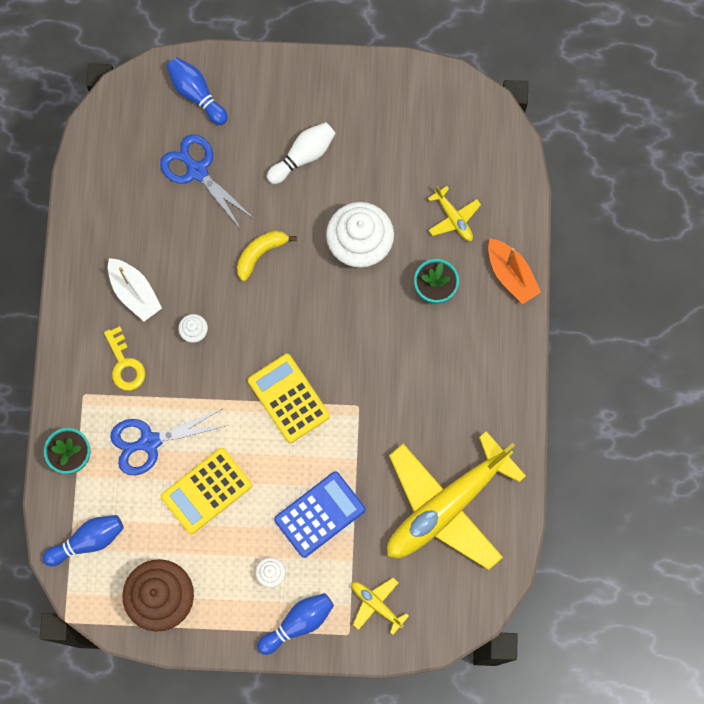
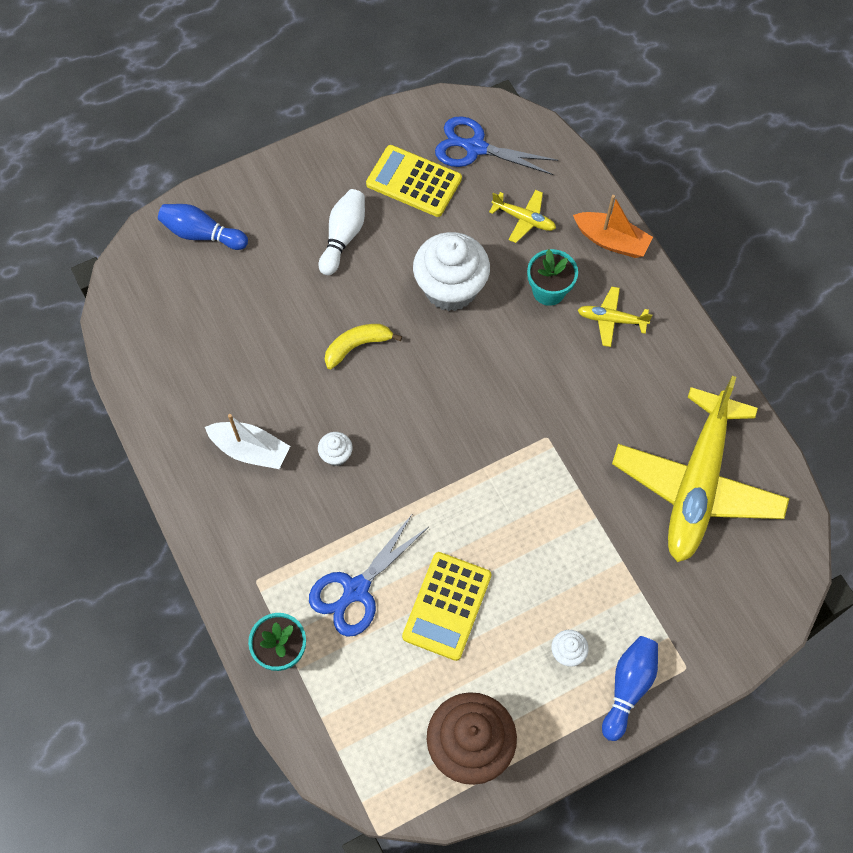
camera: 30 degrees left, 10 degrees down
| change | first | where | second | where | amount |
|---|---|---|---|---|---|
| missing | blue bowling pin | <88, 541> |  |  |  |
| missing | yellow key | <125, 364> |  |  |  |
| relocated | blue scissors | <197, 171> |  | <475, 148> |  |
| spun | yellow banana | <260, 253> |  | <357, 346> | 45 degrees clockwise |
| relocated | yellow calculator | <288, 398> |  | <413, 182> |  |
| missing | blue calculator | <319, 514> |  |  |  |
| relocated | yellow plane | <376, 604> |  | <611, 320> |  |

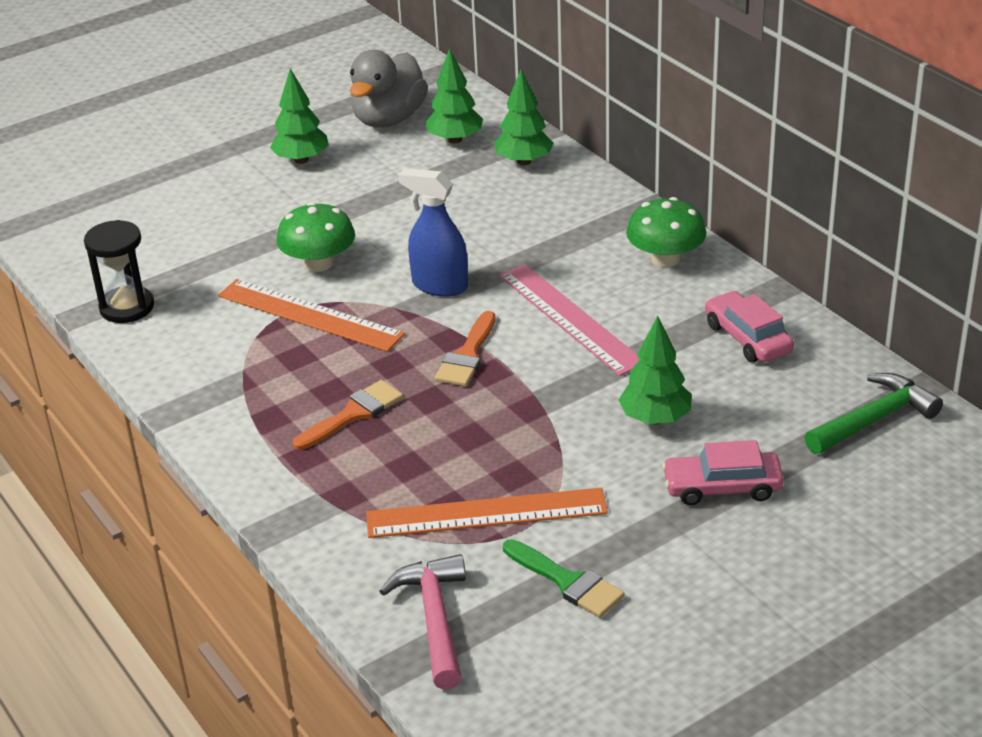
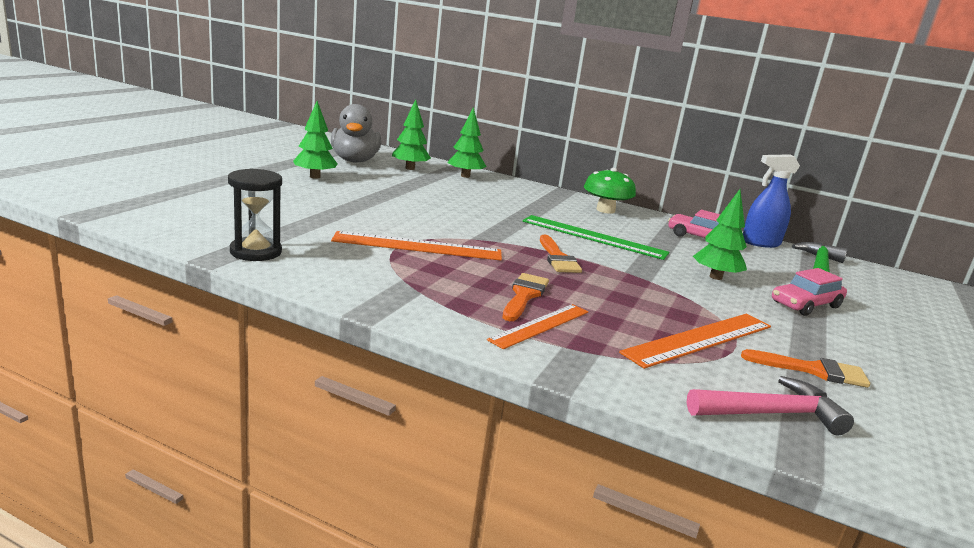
camera: 35 degrees left, 15 degrees down
| change | first | where | second | where | amount |
|---|---|---|---|---|---|
| missing | green mushroom | <319, 263> |  |  |  |
| spun | pink hammer | <434, 619> |  | <771, 414> | 120 degrees clockwise |
| relocated | blue spray bottle | <439, 285> |  | <760, 243> |  |
| colour | pink ruler | <570, 318> | green ruler | <593, 237> |  |
| colour | green brush | <567, 582> | orange brush | <812, 370> |  |
| appeared |  |  | orange ruler | <540, 325> |  |

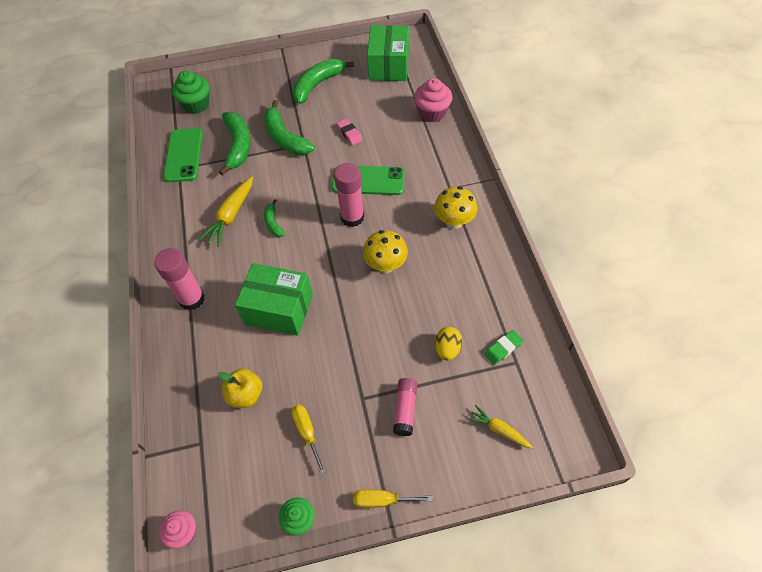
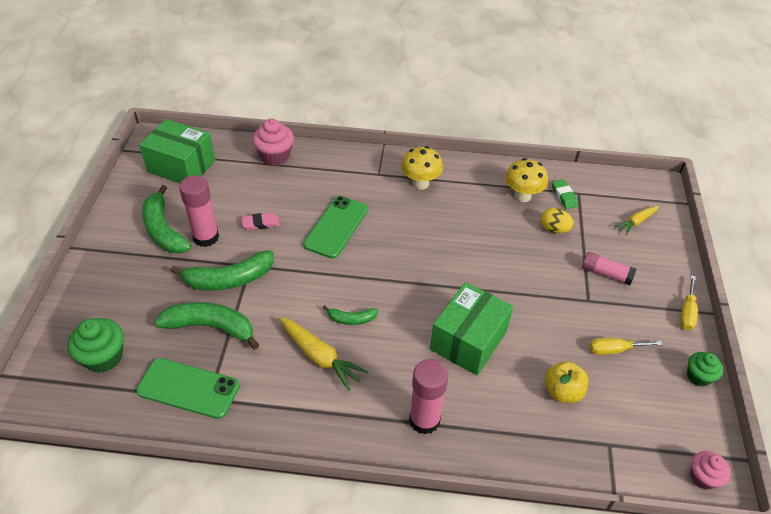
camera: 75 degrees left, 10 degrees down
| change | first | where | second | where | amount |
|---|---|---|---|---|---|
| relocated | pink glue stick | <352, 217> |  | <206, 237> |  |
| relocated | yellow mushroom | <385, 265> |  | <522, 196> |  |

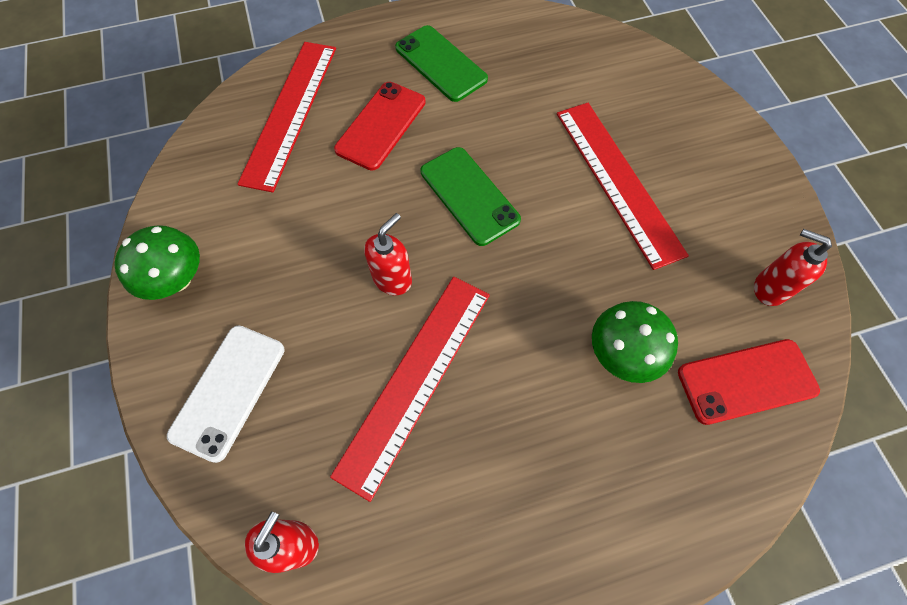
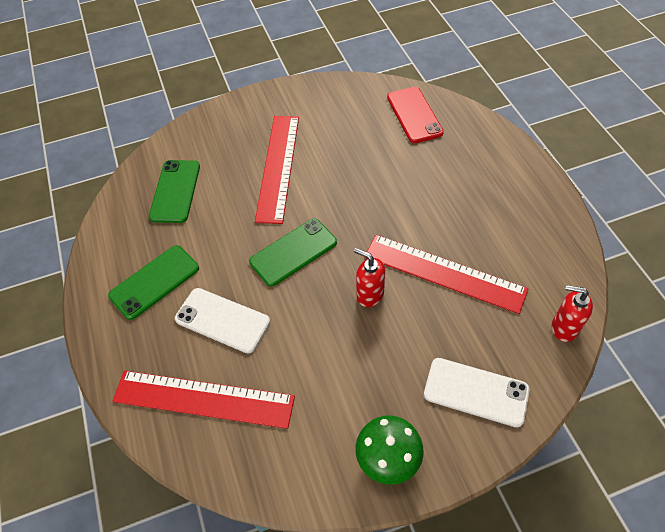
camera: 90 degrees left, 10 degrees down
| change | first | where | second | where | amount |
|---|---|---|---|---|---|
| colour | red phone | <381, 125> | white phone | <222, 320> |  |
| spun | red ruler | <617, 181> |  | <278, 167> | 60 degrees counterclockwise |
| missing | green mushroom | <622, 353> |  |  |  |
| missing | red soap dispenser | <769, 288> |  |  |  |
| appeared |  |  | green phone | <175, 191> |  |

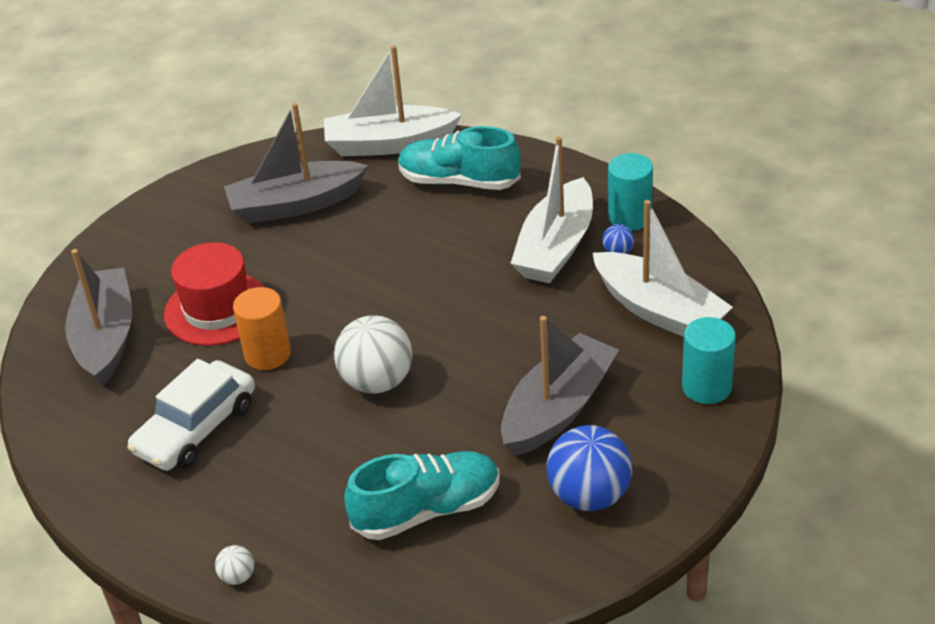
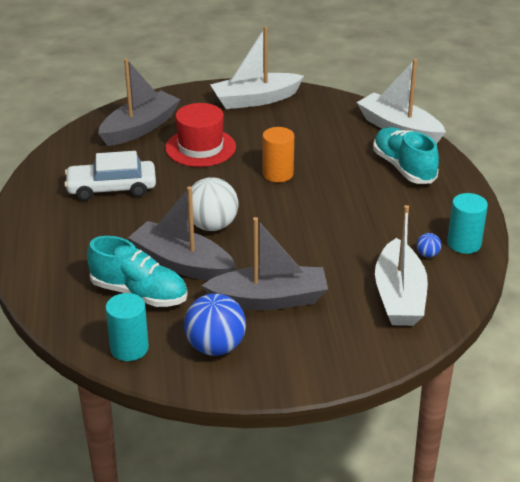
camera: 45 degrees right, 5 degrees down
| change | first | where | second | where | amount |
|---|---|---|---|---|---|
| missing | white ball | <237, 577> |  |  |  |
| relocated | grey boat | <296, 204> |  | <182, 264> |  |
| relocated | orange cylinder | <267, 354> |  | <277, 174> |  |
| relocated | white boat | <556, 247> |  | <255, 99> |  |
| relocated | turquoise cylinder | <706, 387> |  | <129, 348> |  |

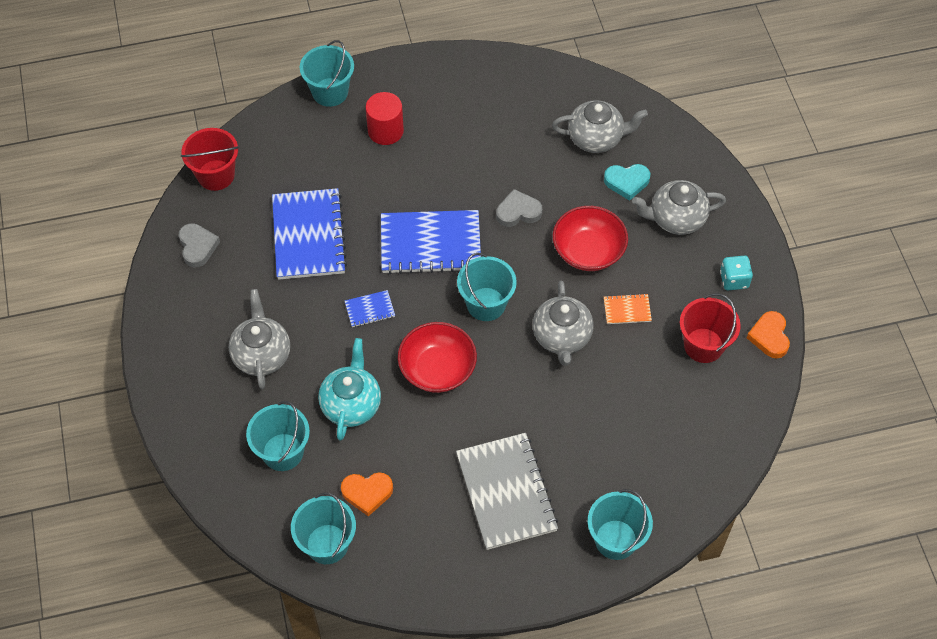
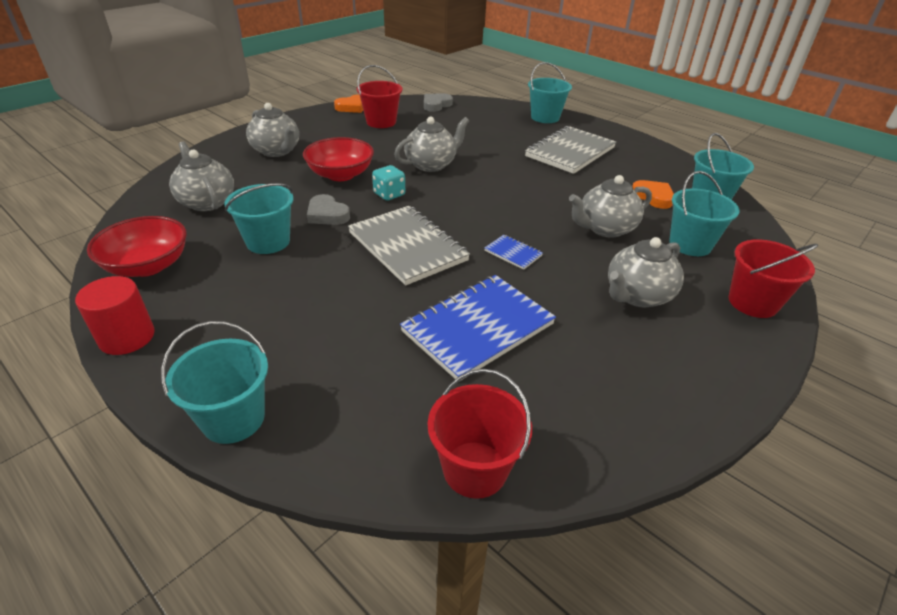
camera: 125 degrees left, 20 degrees down
| change | first | where | second | where | amount |
|---|---|---|---|---|---|
| relocated | grey heart | <197, 247> |  | <436, 105> |  |
| colour | turquoise teapot | <351, 404> | grey teapot | <605, 228> |  |
| relocated | red cylinder | <385, 131> |  | <127, 337> |  |
| colour | blue notebook | <430, 244> | grey notebook | <407, 247> |  |
| relocated | red bowl | <437, 369> |  | <148, 266> |  |
| relocated | turquoise bucket | <486, 304> |  | <268, 242> |  |
| missing | turquoise heart | <627, 182> |  |  |  |
| missing | orange notebook | <627, 310> |  |  |  |
| relocated | turquoise dice | <734, 280> |  | <389, 194> |  |
| appeared |  |  | red bucket | <752, 302> |  |

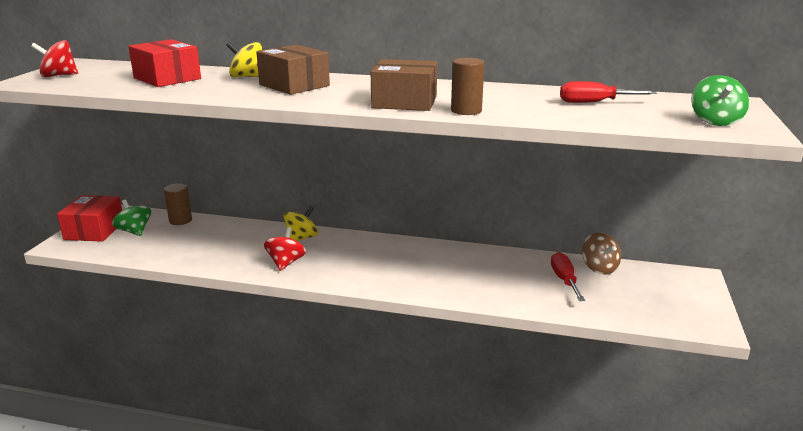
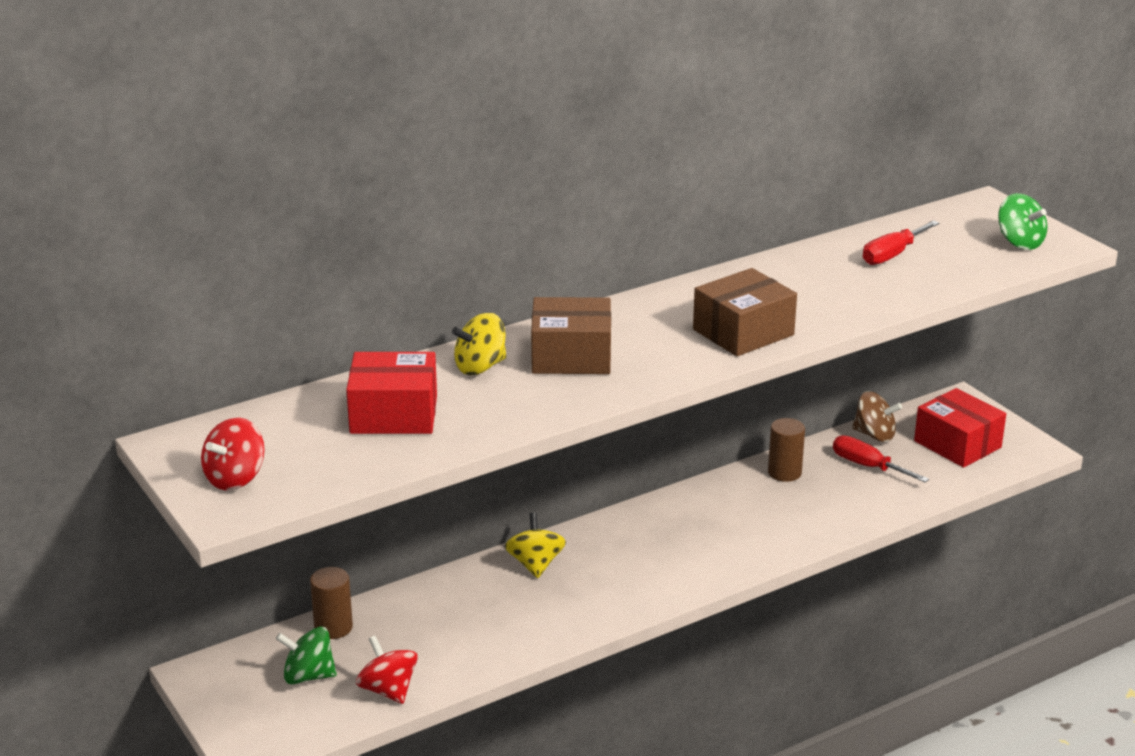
camera: 45 degrees left, 5 degrees up
| change | first | where | second | where | amount |
|---|---|---|---|---|---|
| relocated | red box | <94, 230> |  | <957, 444> |  |
| relocated | red spinning top | <286, 263> |  | <388, 690> |  |
| relocated | brown cylinder | <466, 111> |  | <784, 472> |  |

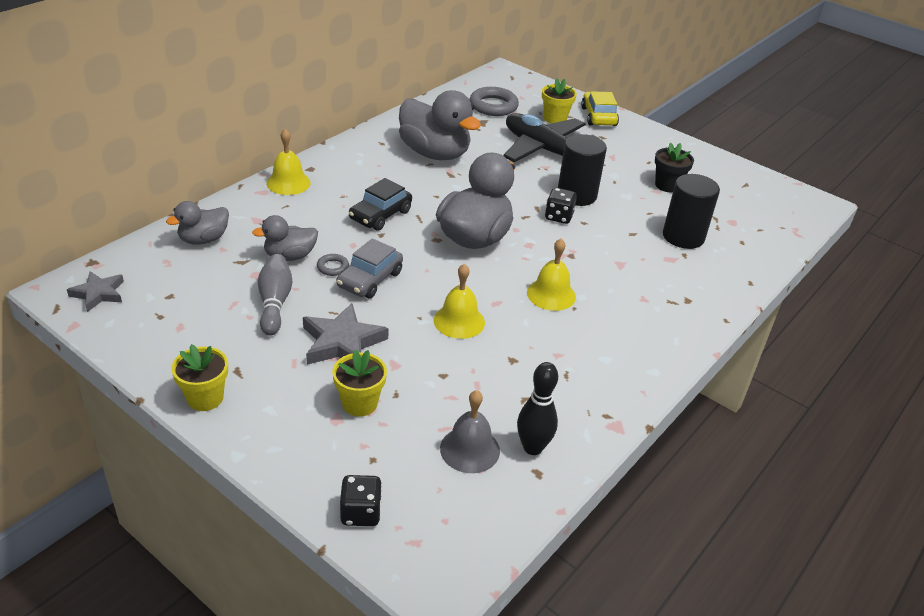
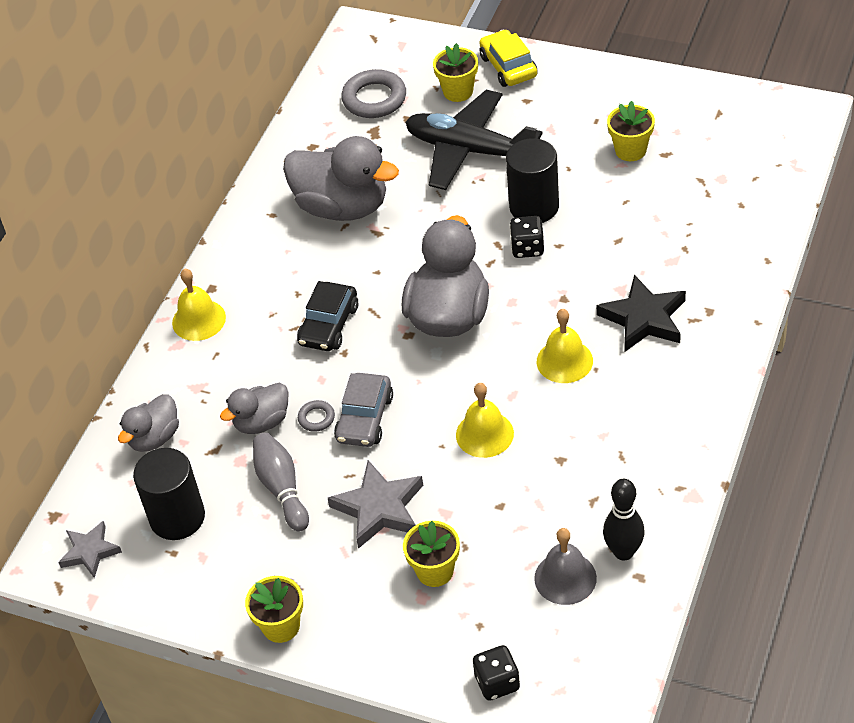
camera: 10 degrees left, 10 degrees up
| change | first | where | second | where | amount |
|---|---|---|---|---|---|
| colour | black flower pot | <667, 185> | yellow flower pot | <630, 150> |  |
| relocated | black cylinder | <683, 236> |  | <177, 517> |  |
| appeared |  |  | black star | <644, 318> |  |

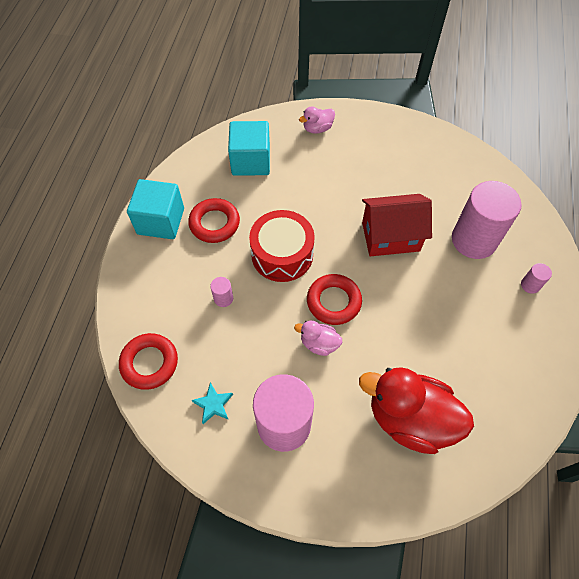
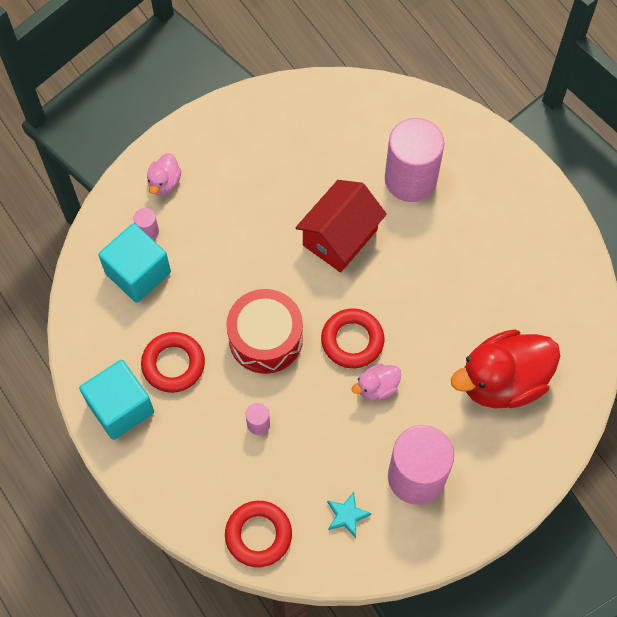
camera: 45 degrees left, 5 degrees up
| change | first | where | second | where | amount |
|---|---|---|---|---|---|
| relocated | pink cylinder | <530, 285> |  | <148, 231> |  |

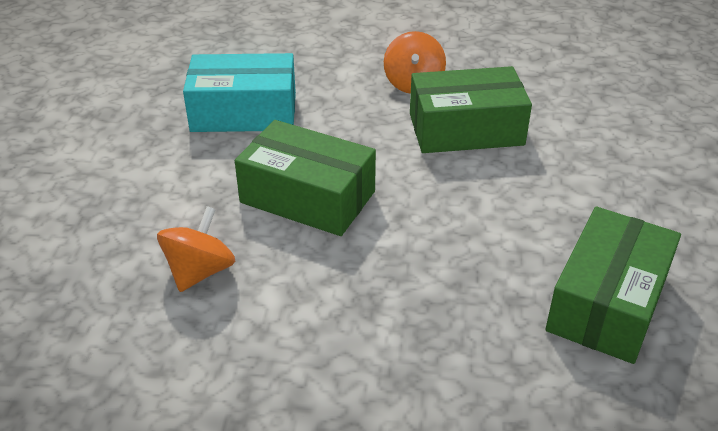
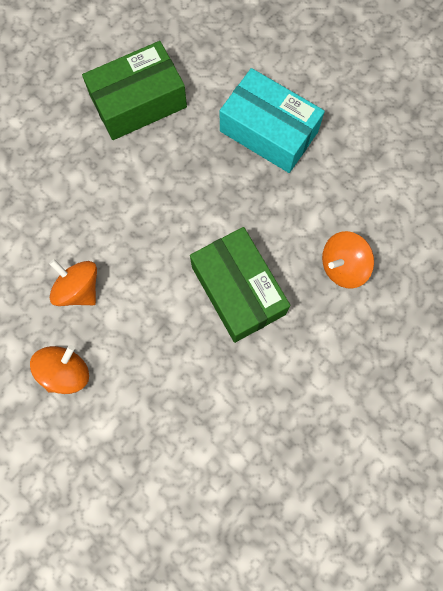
camera: 145 degrees left, 35 degrees up
| change | first | where | second | where | amount |
|---|---|---|---|---|---|
| relocated | turquoise box | <244, 112> |  | <269, 131> |  |
| exchanged | green box | <466, 129> | orange spinning top | <78, 289> |  |

